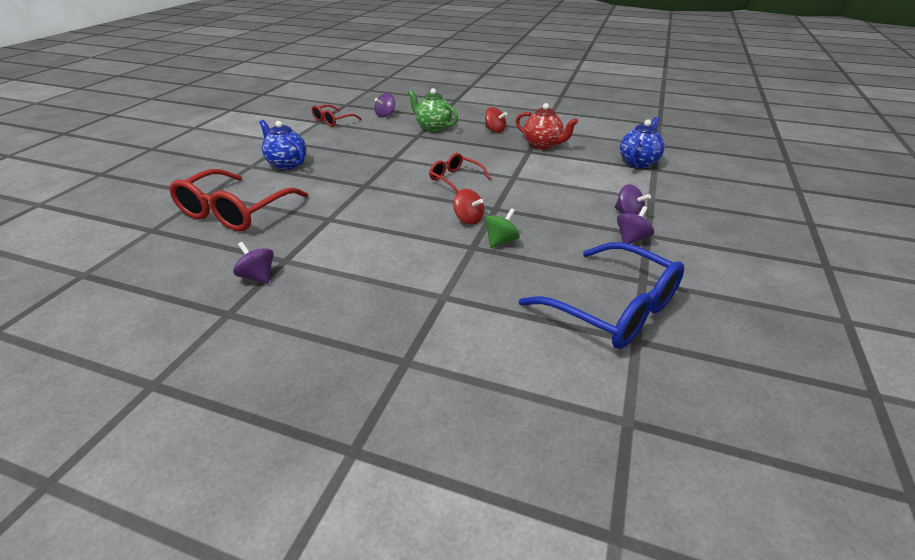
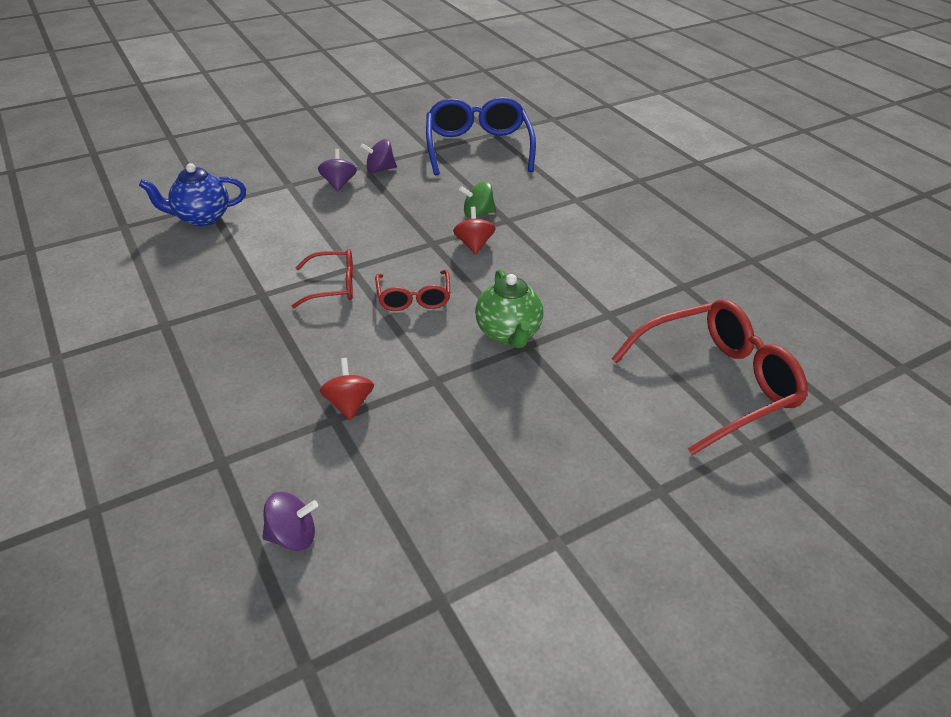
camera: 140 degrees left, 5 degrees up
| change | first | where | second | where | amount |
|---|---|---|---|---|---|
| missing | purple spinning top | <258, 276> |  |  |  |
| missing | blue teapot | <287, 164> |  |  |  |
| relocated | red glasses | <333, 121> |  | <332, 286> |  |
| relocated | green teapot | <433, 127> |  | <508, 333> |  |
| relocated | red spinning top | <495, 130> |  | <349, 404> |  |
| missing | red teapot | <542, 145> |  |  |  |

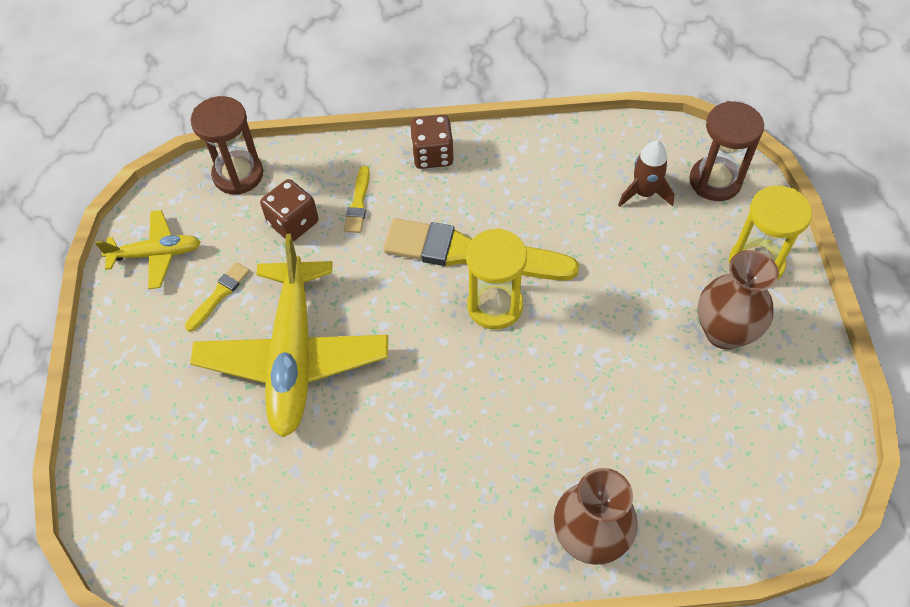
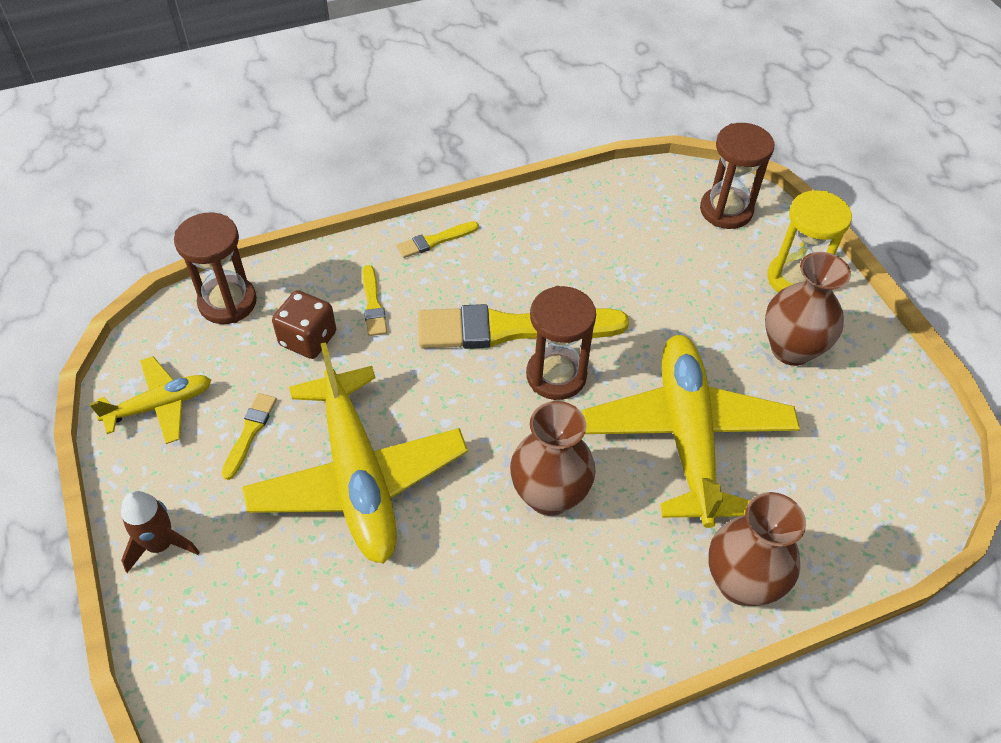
camera: 20 degrees left, 5 degrees down
| change | first | where | second | where | amount |
|---|---|---|---|---|---|
| exchanged | brown dice | <432, 155> | yellow brush | <435, 240> |  |
| colour | yellow hourglass | <495, 306> | brown hourglass | <556, 375> |  |
| relocated | brown rocket | <644, 193> |  | <160, 544> |  |
| appeared |  |  | brown vase | <549, 495> |  |
| appeared |  |  | yellow plane | <686, 435> |  |

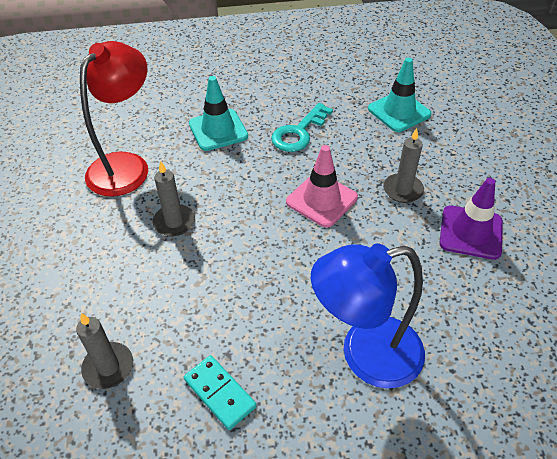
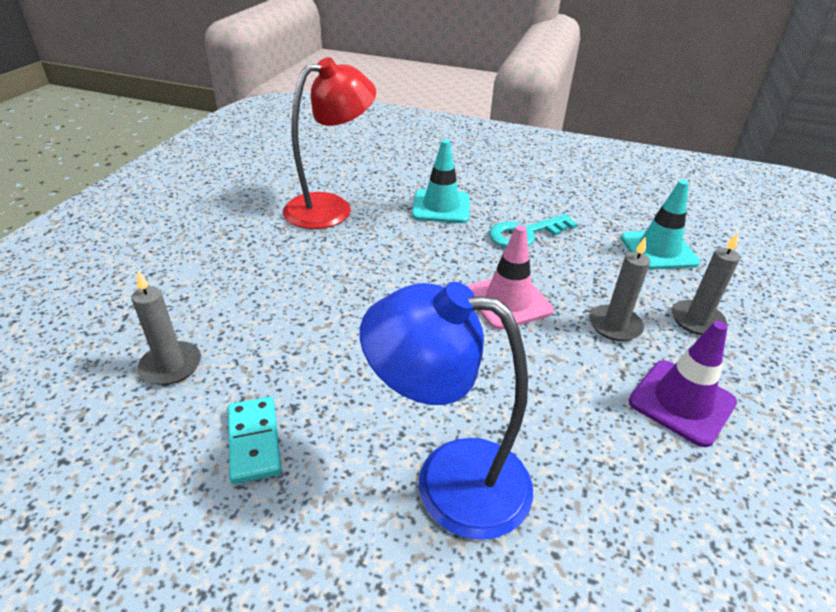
camera: 25 degrees right, 10 degrees down
| change | first | where | second | where | amount |
|---|---|---|---|---|---|
| relocated | grey candle | <174, 222> |  | <697, 320> |  |

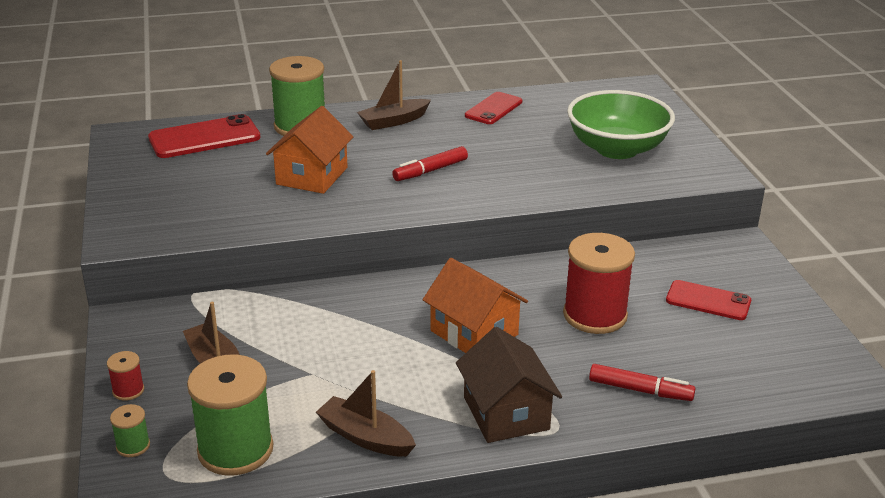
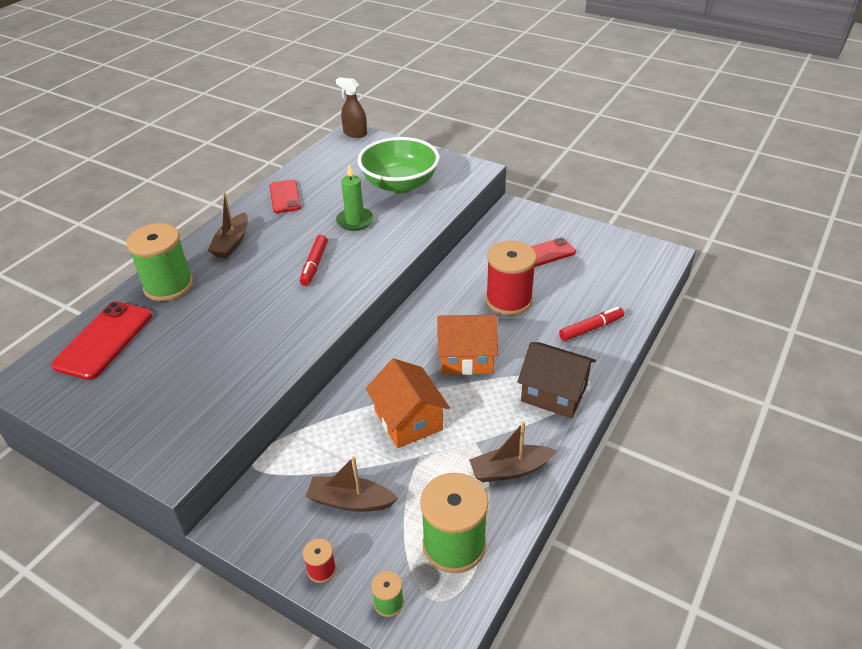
camera: 45 degrees left, 10 degrees up
| change | first | where | second | where | amount |
|---|---|---|---|---|---|
| relocated | orange house | <312, 176> |  | <408, 420> |  |
| appeared |  |  | brown spray bottle | <355, 133> |  |
| appeared |  |  | green candle | <355, 221> |  |

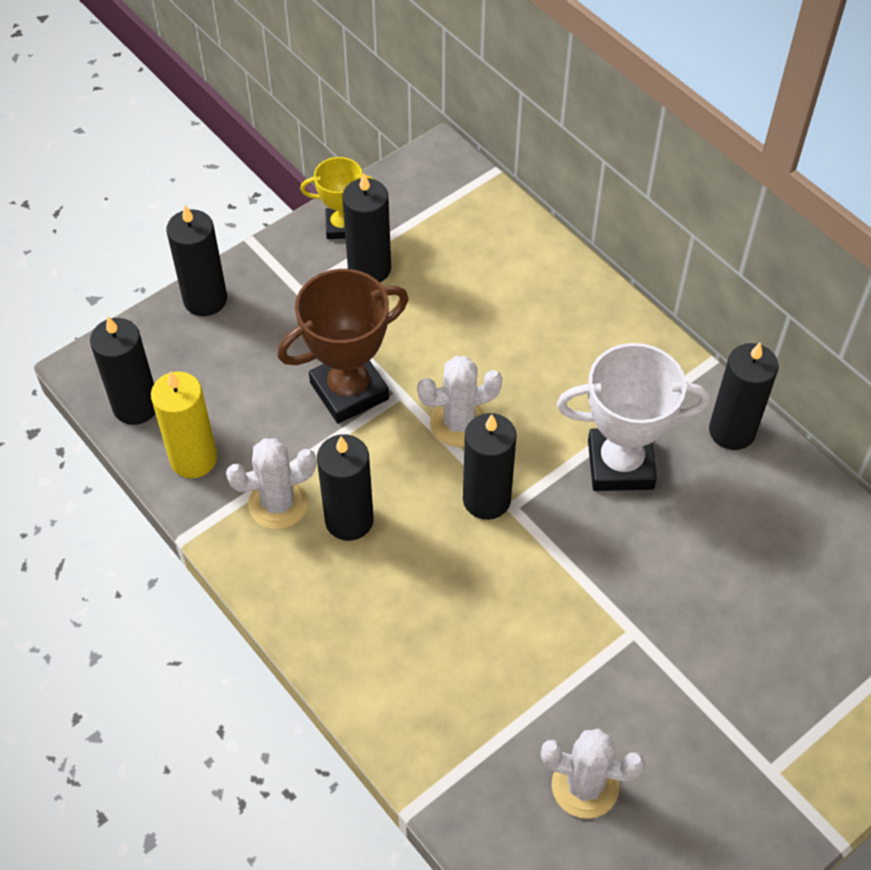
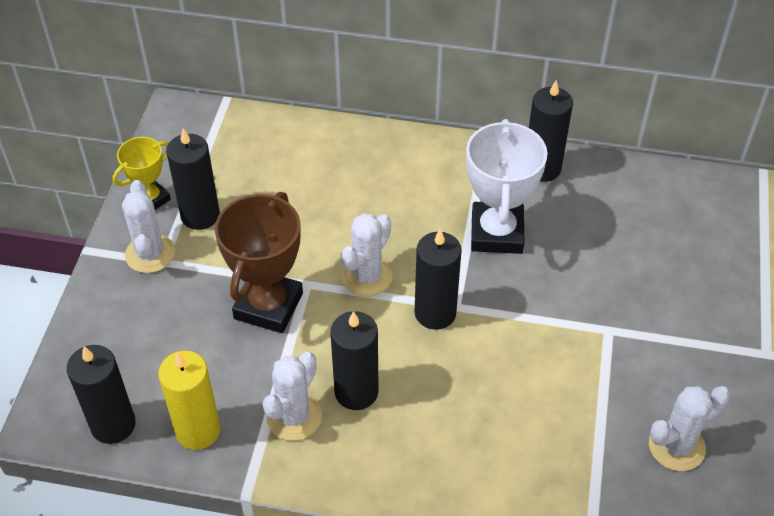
camera: 40 degrees left, 5 degrees down
| change | first | where | second | where | amount |
|---|---|---|---|---|---|
| missing | black candle | <205, 299> |  |  |  |
| spun | white trophy | <620, 464> |  | <496, 233> | 45 degrees counterclockwise |
| appeared |  |  | white cactus | <150, 254> |  |

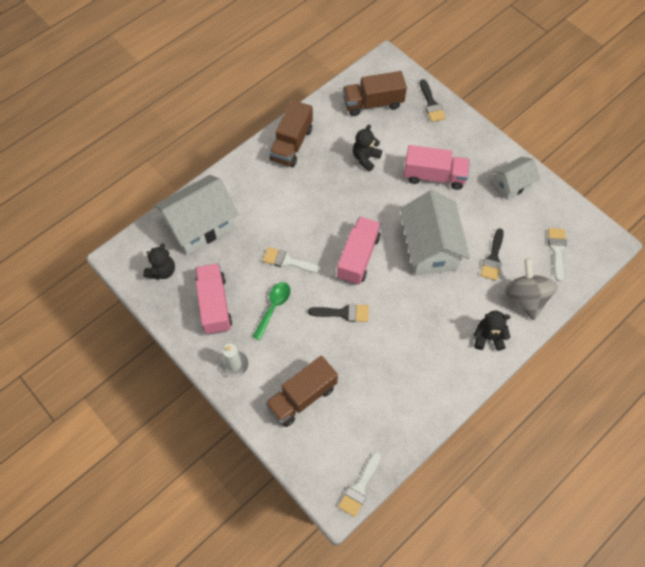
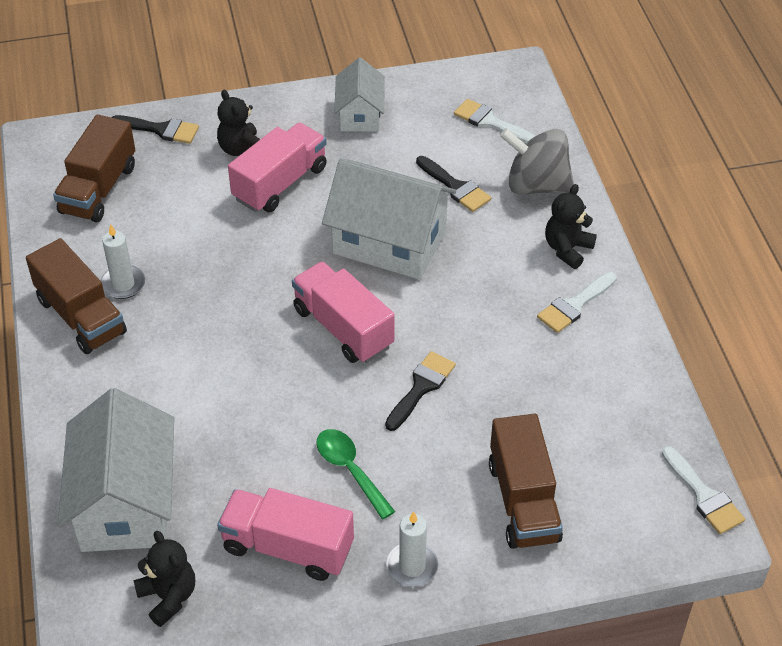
camera: 60 degrees left, 15 degrees down
| change | first | where | second | where | amount |
|---|---|---|---|---|---|
| relocated | white brush | <287, 261> |  | <574, 305> |  |
| relocated | black teddy bear | <365, 158> |  | <241, 149> |  |
| appeared |  |  | white candle | <123, 284> |  |

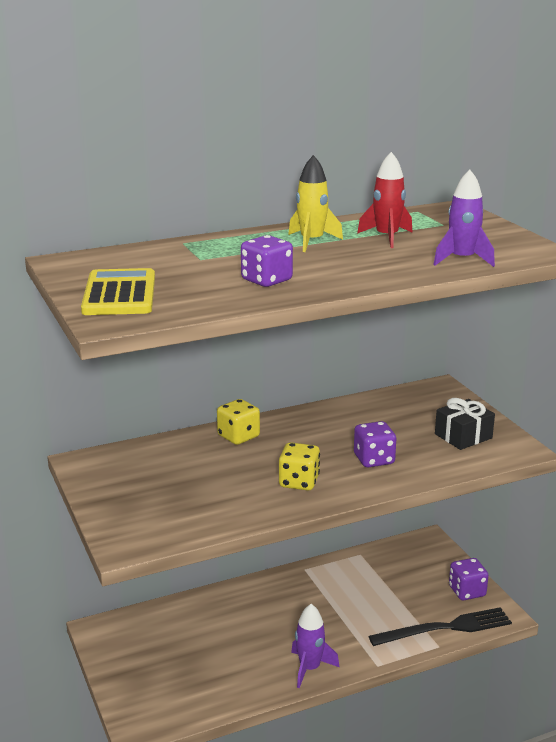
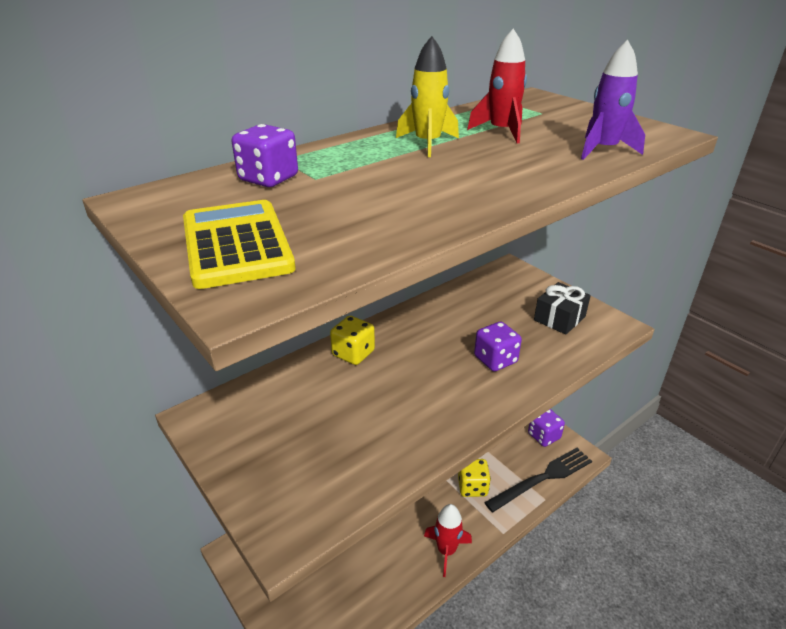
camera: 15 degrees left, 10 degrees up
| change | first | where | second | where | amount |
|---|---|---|---|---|---|
| relocated | purple dice | <266, 280> |  | <268, 179> |  |
| relocated | yellow dice | <299, 482> |  | <472, 487> |  |
| colour | purple rocket | <309, 668> | red rocket | <446, 551> |  |

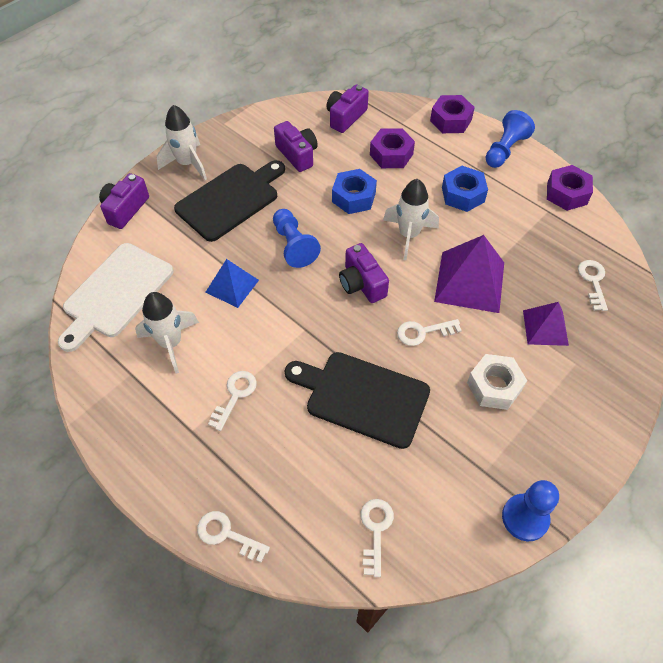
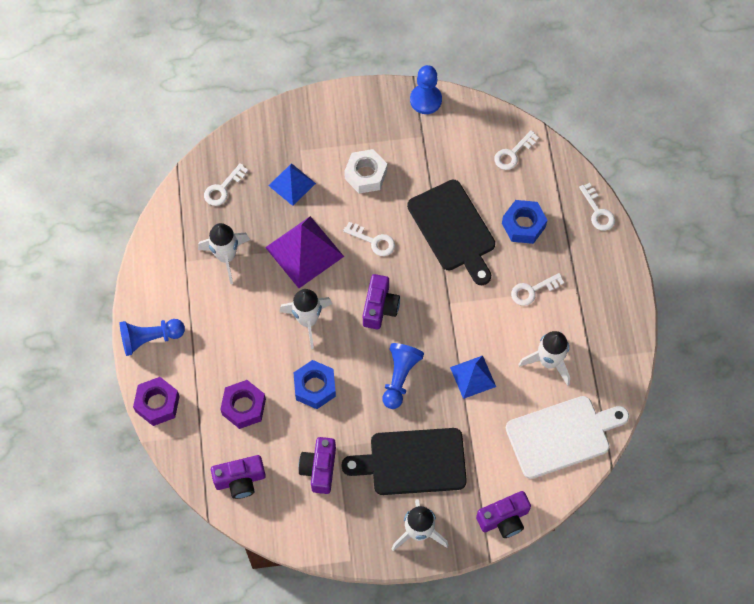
camera: 140 degrees left, 10 degrees up
| change | first | where | second | where | amount |
|---|---|---|---|---|---|
| relocated | blue nut | <463, 194> |  | <523, 225> |  |
| colour | purple pyramid | <545, 327> | blue pyramid | <292, 184> |  |
| missing | purple nut | <566, 193> |  |  |  |
| appeared |  |  | white rocket | <226, 257> |  |

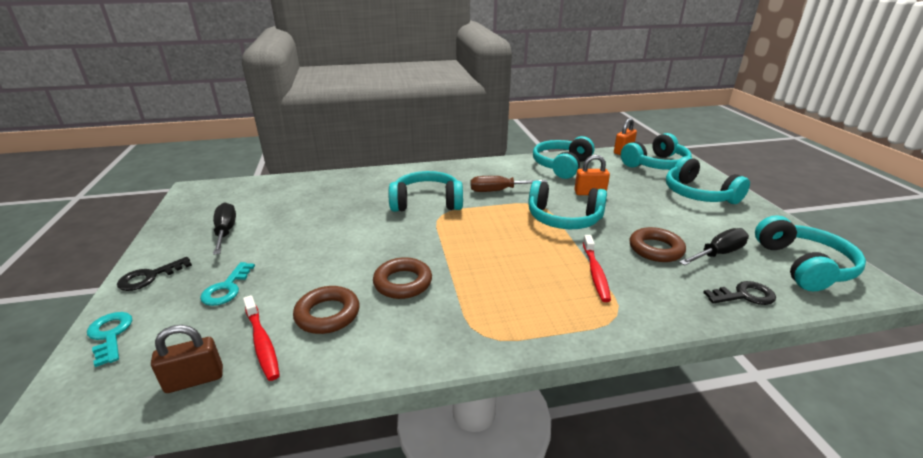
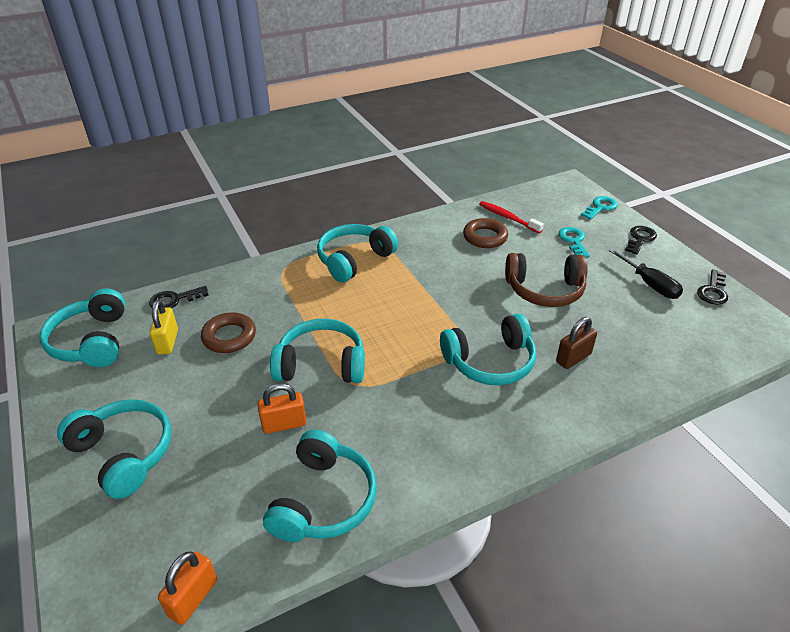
camera: 165 degrees right, 10 degrees up
| change | first | where | second | where | amount |
|---|---|---|---|---|---|
| spun | turquoise key | <110, 335> |  | <600, 207> | 90 degrees counterclockwise |
| relocated | brown padlock | <194, 379> |  | <573, 358> |  |
| missing | brown ring | <403, 282> |  |  |  |
| missing | brown screwdriver | <498, 191> |  |  |  |
| missing | red toothbrush | <595, 273> |  |  |  |
| relocated | turquoise headphones | <656, 164> |  | <354, 260> |  |
| exchanged | black screwdriver | <718, 254> | yellow padlock | <167, 342> |  |
| appeared |  |  | brown headphones | <544, 290> |  |
| appeared |  |  | black key | <713, 291> |  |

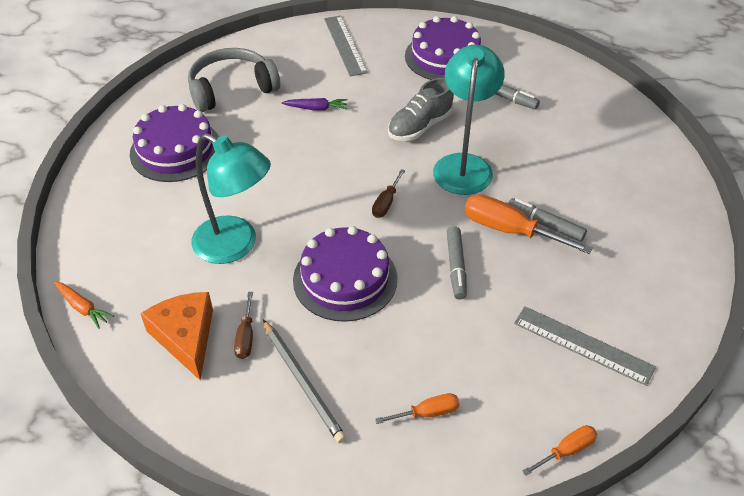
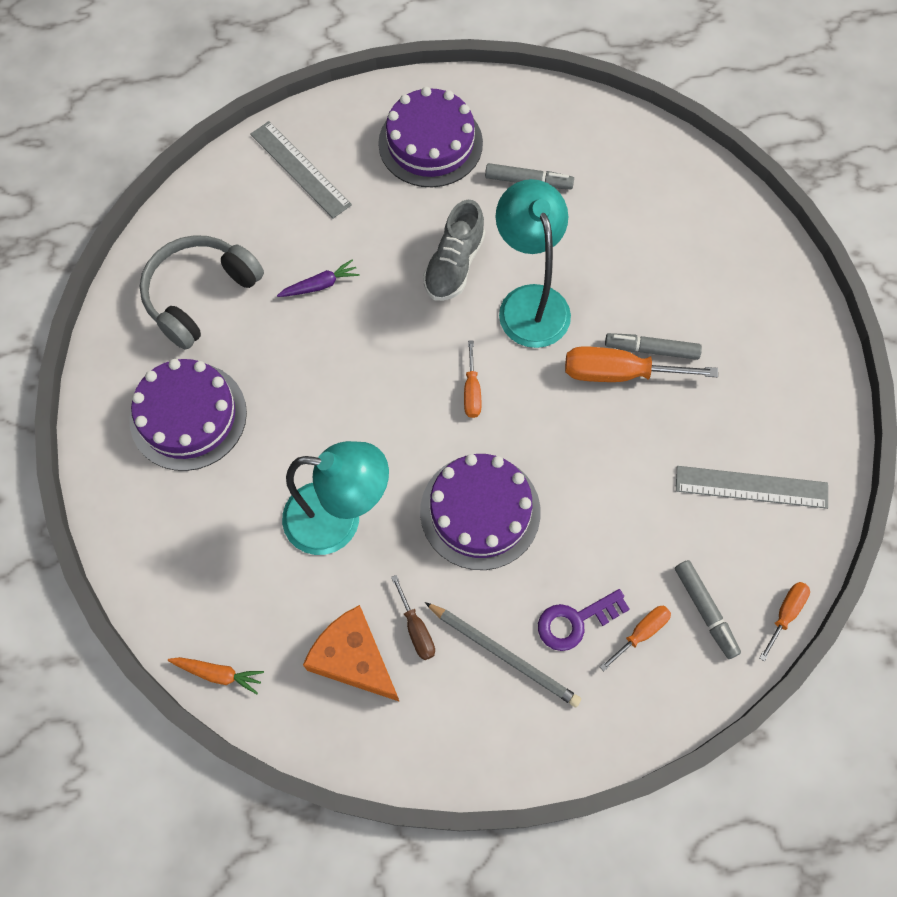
camera: 25 degrees left, 20 degrees up
| change | first | where | second | where | amount |
|---|---|---|---|---|---|
| colour | brown screwdriver | <386, 203> | orange screwdriver | <472, 391> |  |
| relocated | grey marker | <456, 267> |  | <705, 611> |  |
| appeared |  |  | purple key | <575, 621> |  |

